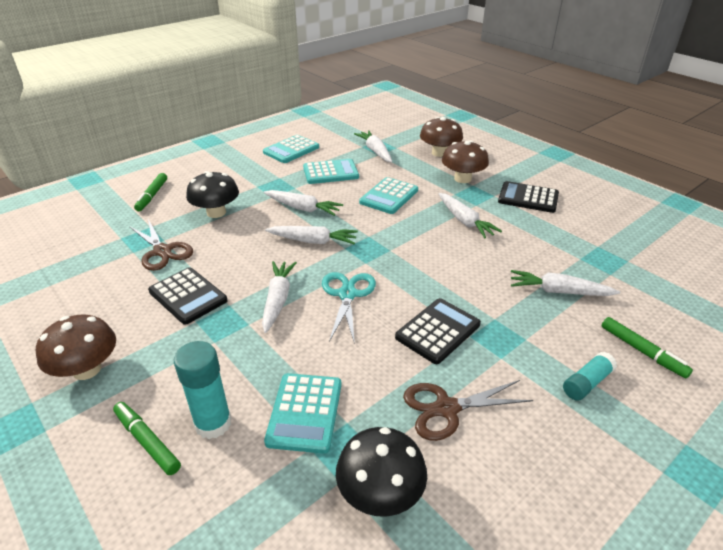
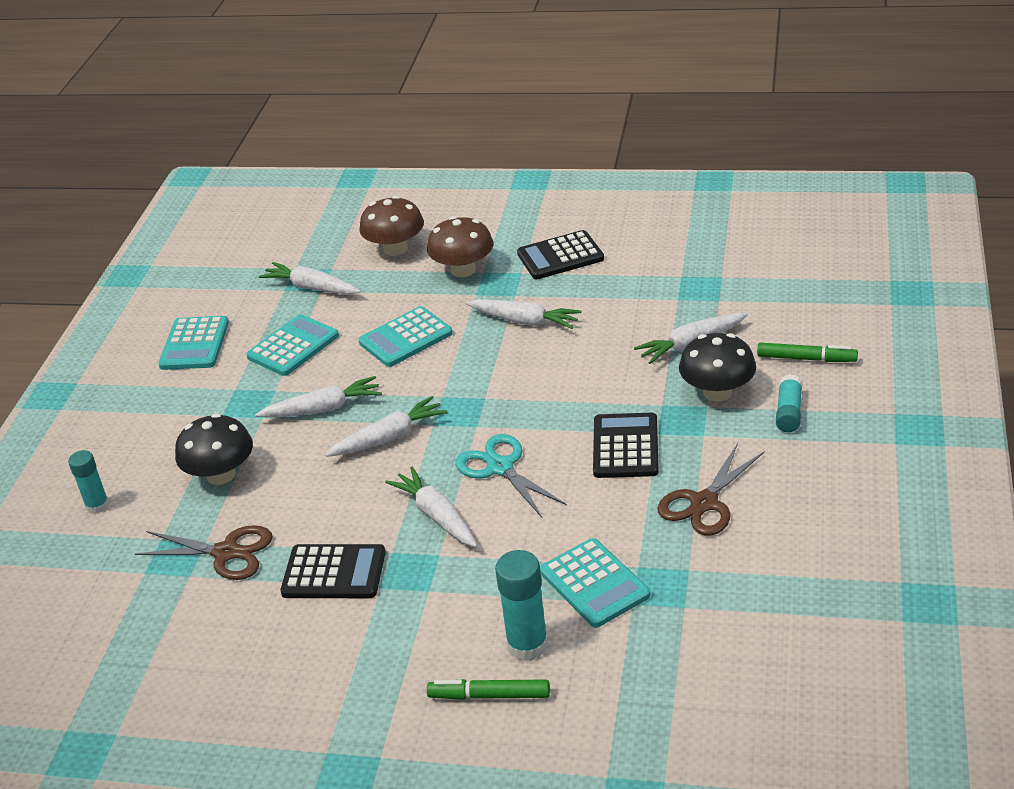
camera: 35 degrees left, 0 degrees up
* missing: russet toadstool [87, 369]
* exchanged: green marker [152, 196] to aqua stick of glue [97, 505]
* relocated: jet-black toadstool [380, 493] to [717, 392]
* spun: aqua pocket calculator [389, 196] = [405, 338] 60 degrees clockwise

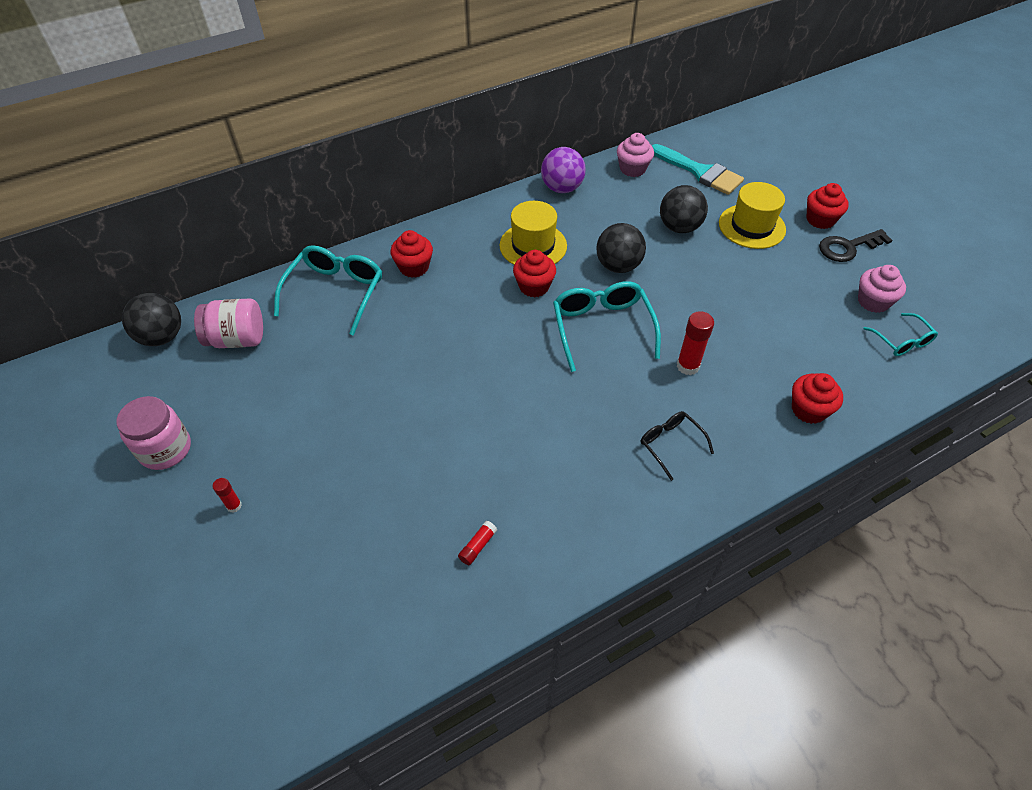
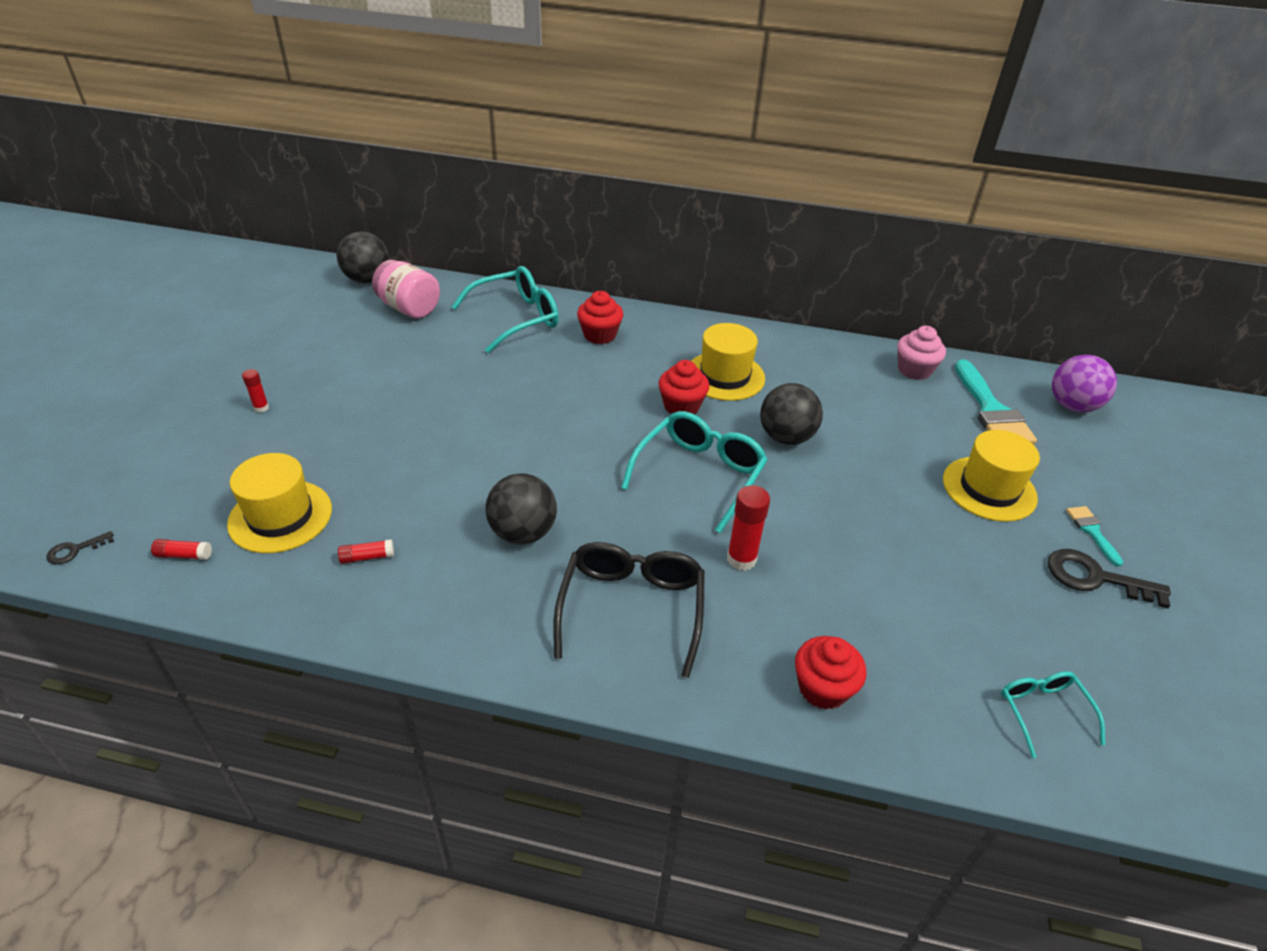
camera: 40 degrees right, 10 degrees down
* missing: pink jam jar [165, 449]
* relocated: purple ball [562, 188] to [1072, 406]
* size: jet-black eyeglasses [670, 444] = [632, 608] x1.77
* relocated: jet-black ball [679, 227] to [523, 532]
* exchanged: crimson muffin [820, 220] to aqua brush [1092, 532]
* missing: pink muffin [873, 301]
* spun: aqua eyeglasses [902, 341] = [1042, 711] 150 degrees clockwise
* appeared: jet-black key [75, 550]
* appeared: crimson stick of glue [184, 555]
* appeared: yellow hat [280, 516]

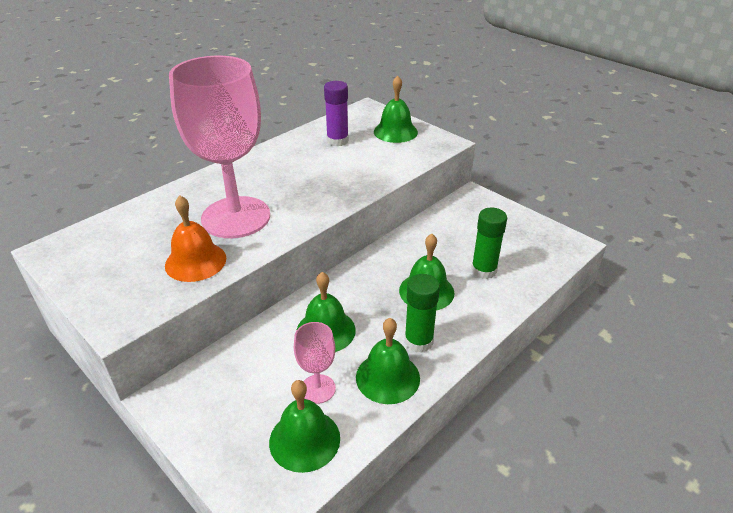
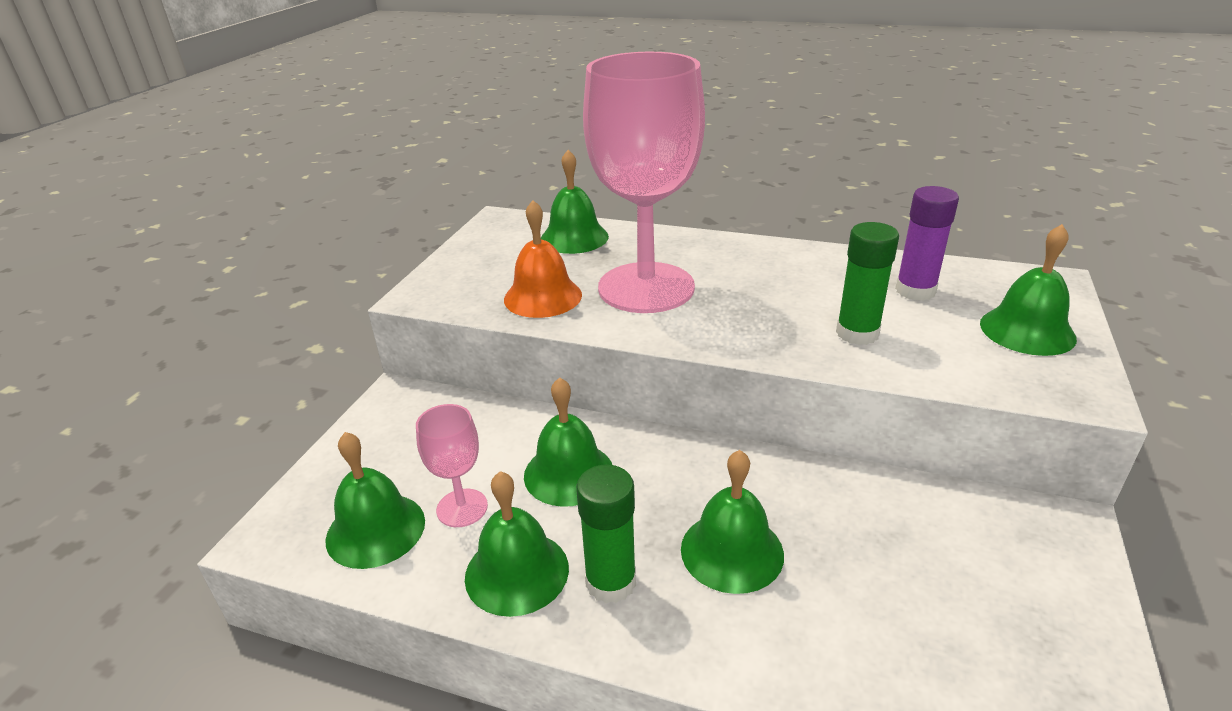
camera: 65 degrees right, 5 degrees down
* relocated: green stick of glue [483, 270] to [857, 333]
* appeared: green school bell [574, 238]

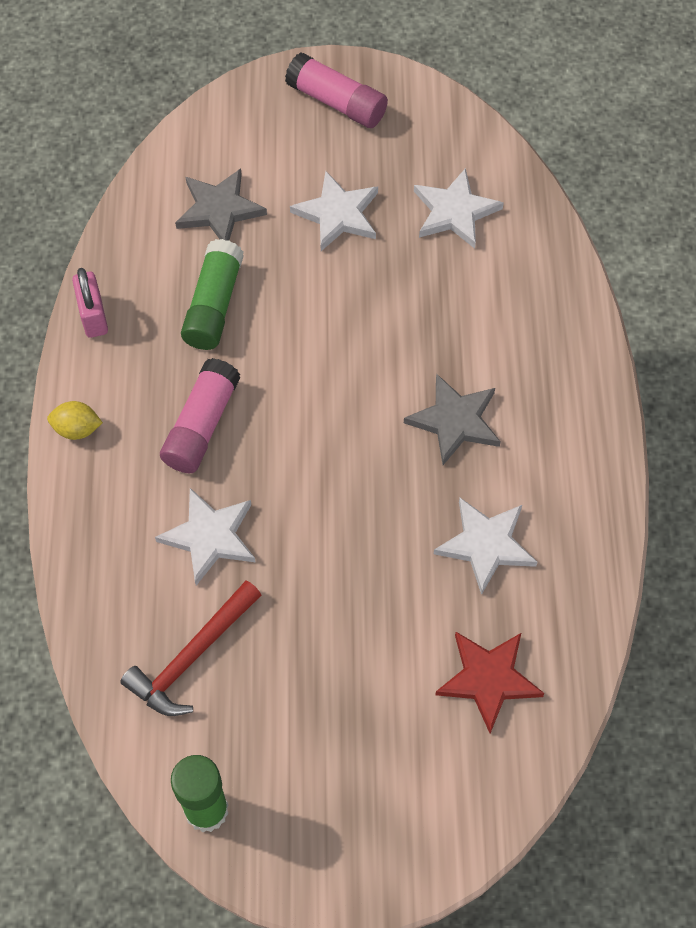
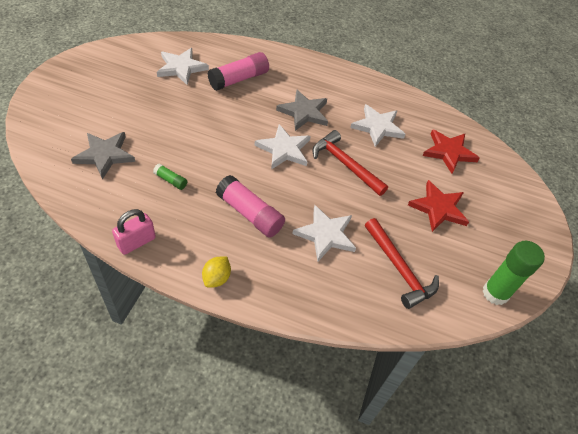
camera: 75 degrees left, 10 degrees down
* spun: pink lock [93, 316] = [136, 242] 45 degrees counterclockwise
* size: green stick of glue [214, 305] = [171, 180] x0.49
* relocated: pink stick of glue [337, 102] to [239, 79]
* relocated: snow-white star [338, 214] to [284, 149]
* appeared: crimson carpenter's hammer [345, 164]
* appeared: crimson star [438, 208]

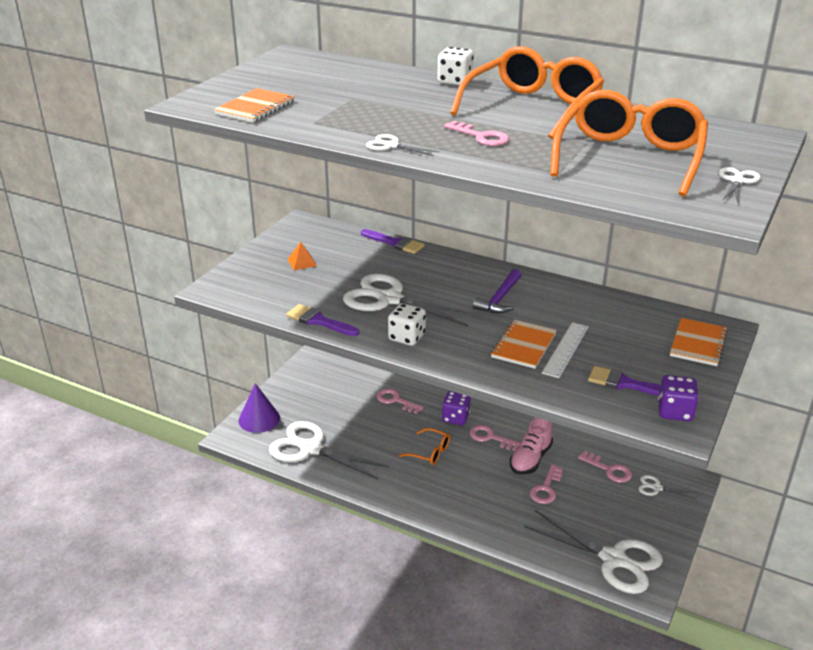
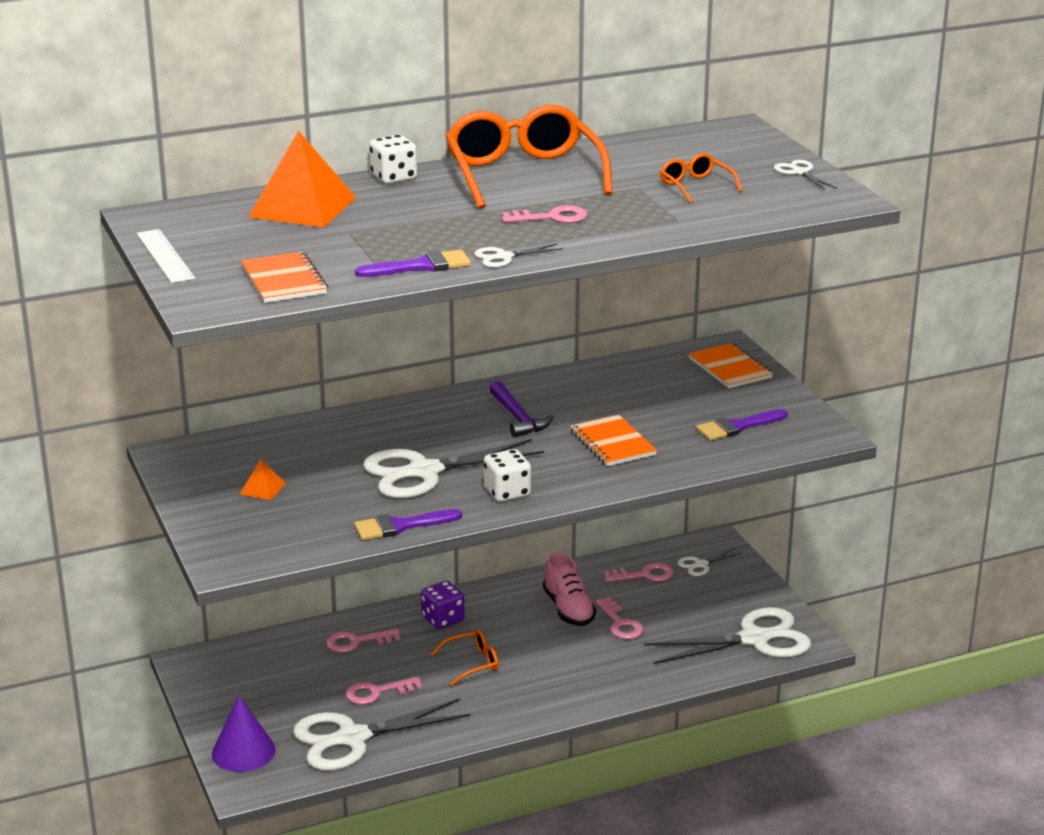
camera: 50 degrees left, 5 degrees down
* relocated: purple brush [395, 243] to [421, 266]
* relocated: pink key [490, 438] to [377, 692]
* relocated: snow-white ruler [565, 349] to [164, 256]
* size: orange eyeglasses [629, 158] = [695, 186] x0.45
* missing: purple game die [675, 411]
* appeared: orange solid pyramid [303, 207]

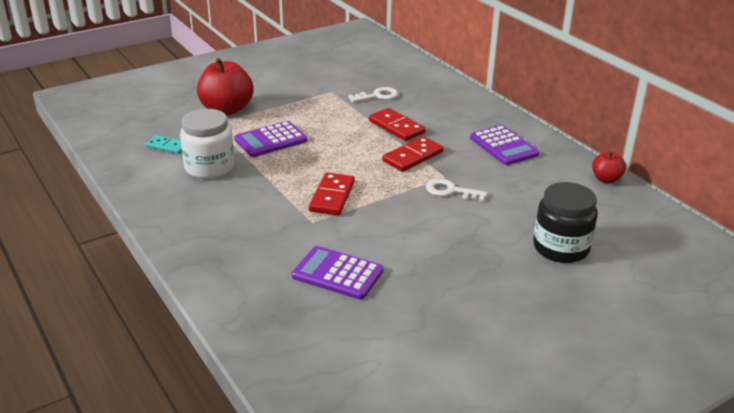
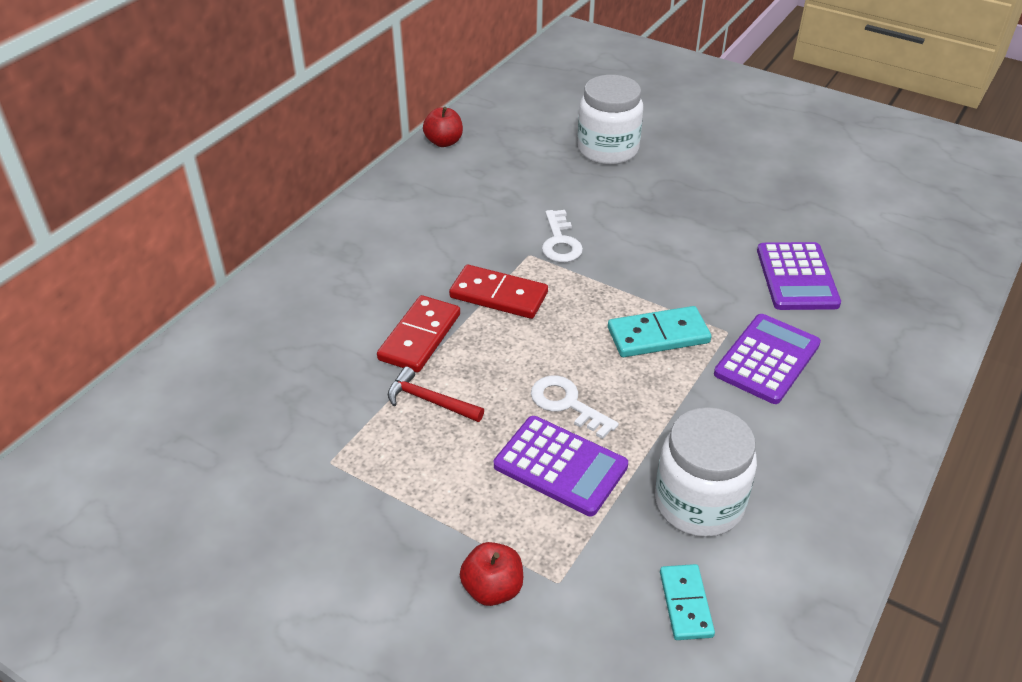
camera: 115 degrees left, 10 degrees up
* size: crimson apple [227, 109] = [492, 589] x0.52
* colour: crimson domino piece [332, 197] to aqua domino piece [658, 335]
* relocated: snow-white key [377, 96] to [567, 404]
* relocated: purple pocket calculator [503, 146] to [767, 359]
* colour: jet-black jam jar [561, 248] to snow-white jam jar [607, 149]
* appeared: crimson carpenter's hammer [429, 400]

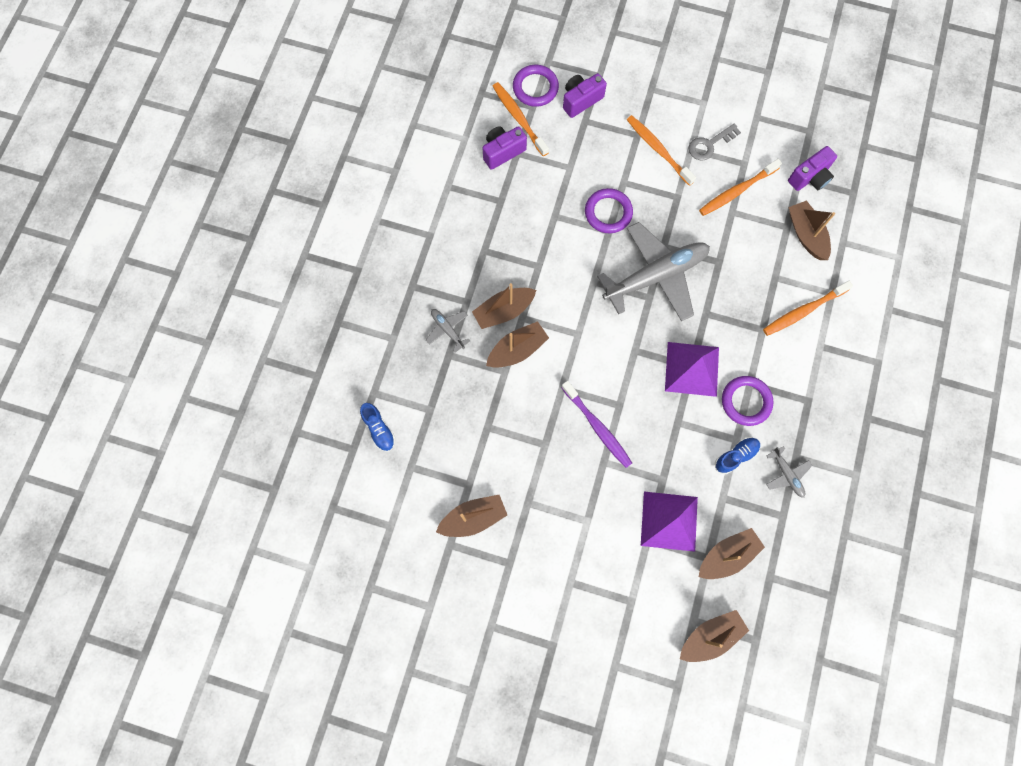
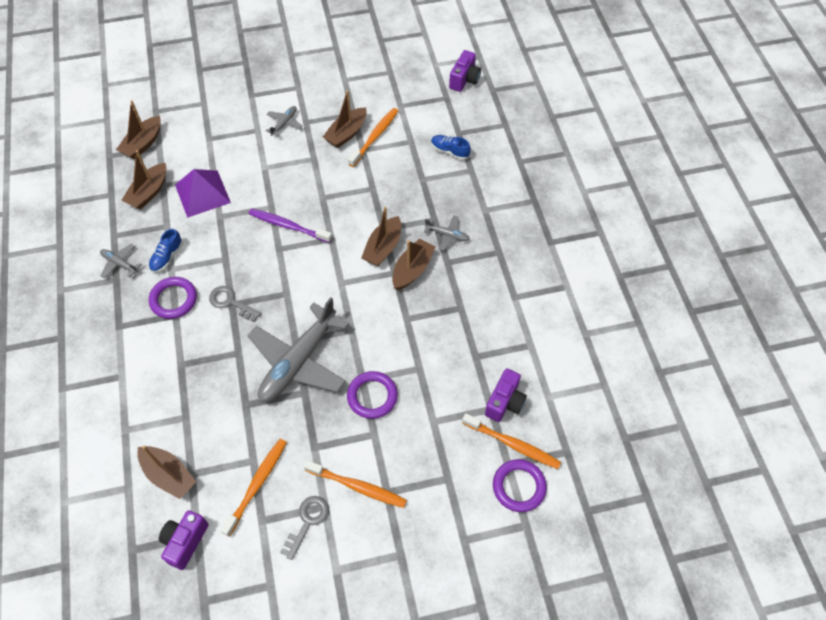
camera: 150 degrees right, 15 degrees down
* relocated: purple compact camera [581, 100] to [464, 80]
* exchanged: purple solid pyramid [692, 368] to gray key [231, 302]
* relocated: orange toothbrush [803, 311] to [375, 137]
* appeared: gray aeroplane [284, 123]

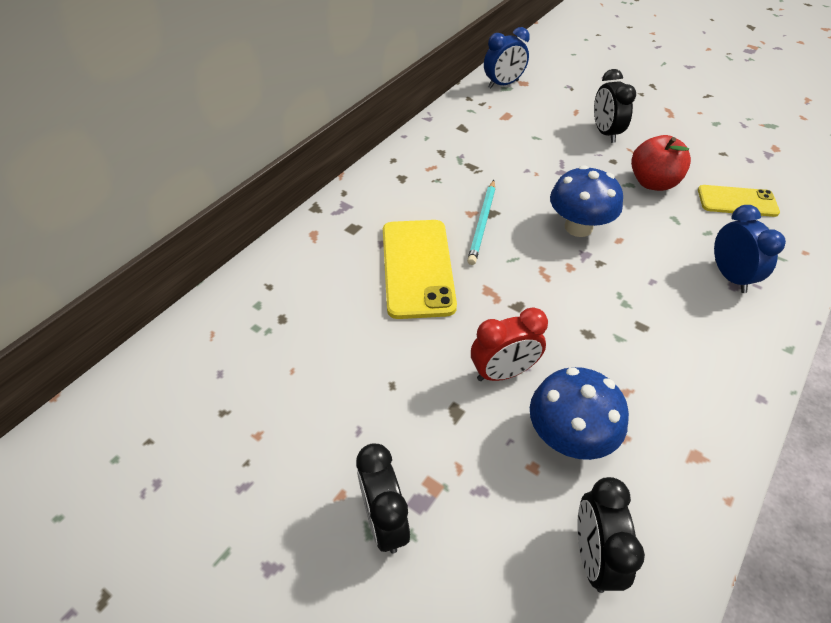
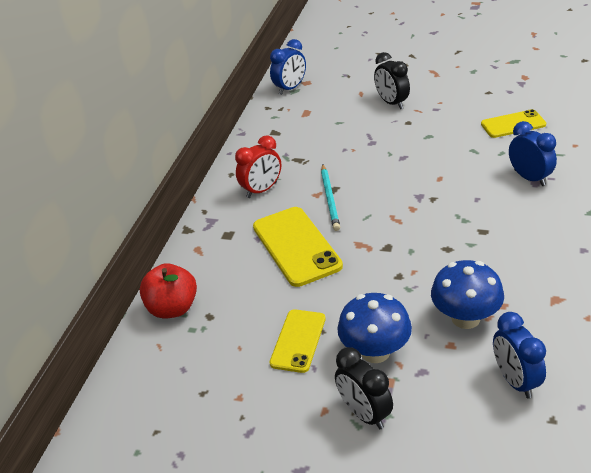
camera: 15 degrees left, 10 degrees down
* relocated: crimson alarm clock [503, 372] to [262, 190]
* relocated: royal blue toadstool [578, 227] to [375, 352]
* colour: jet-black alarm clock [593, 556] to royal blue alarm clock [515, 381]
* relocated: crimson apple [653, 183] to [173, 308]
* appeared: yellow smartphone [298, 341]

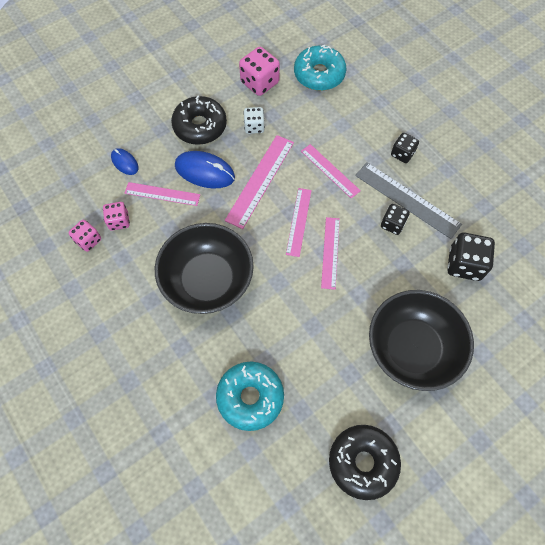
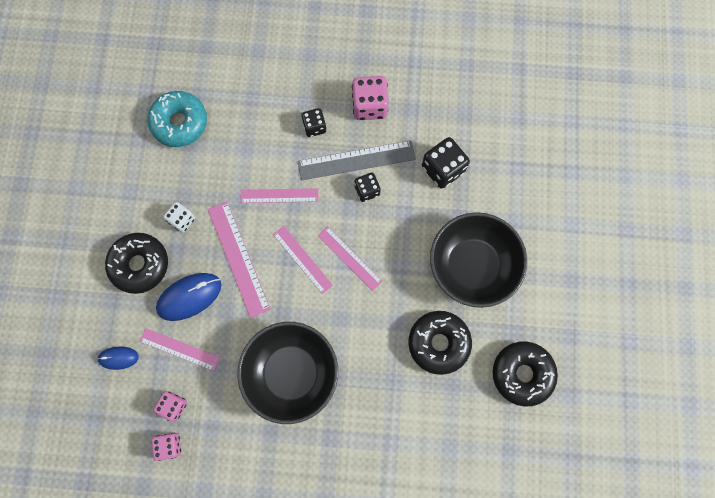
camera: 50 degrees left, 10 degrees up
* spun: pink ruler [162, 194] = [179, 349] 60 degrees clockwise
* missing: aqua donut [250, 397]
* relocated: pink game die [259, 83] to [369, 106]
* appeared: jet-black donut [438, 343]

